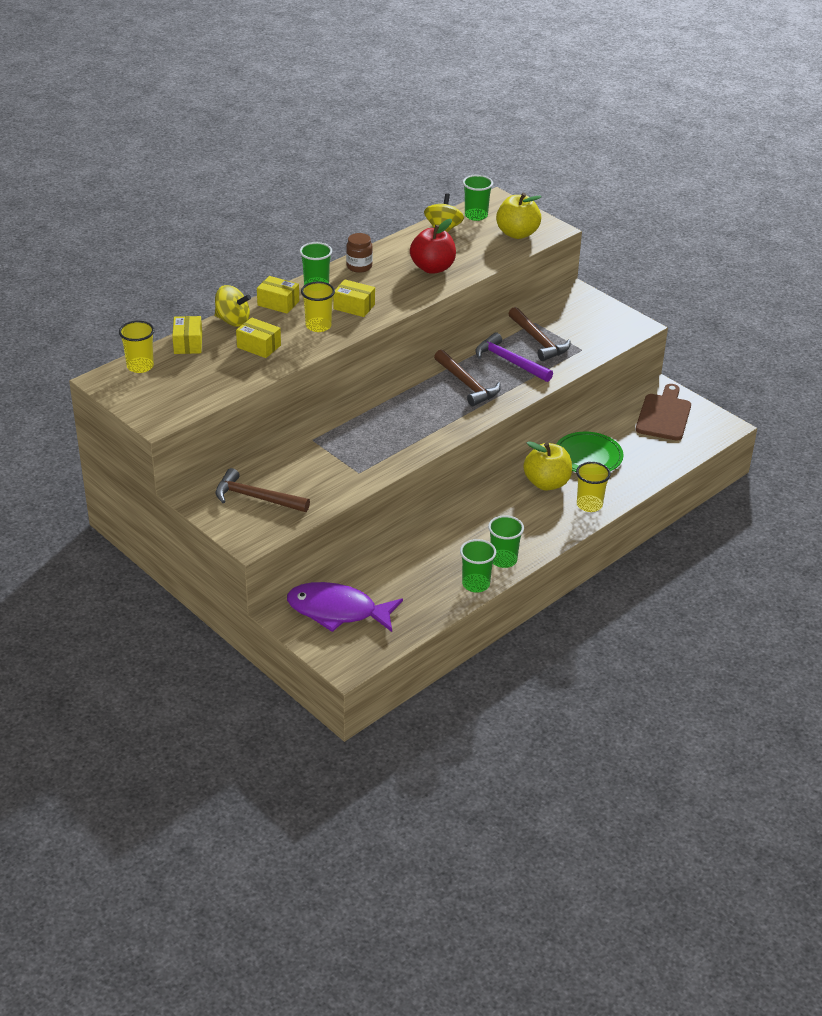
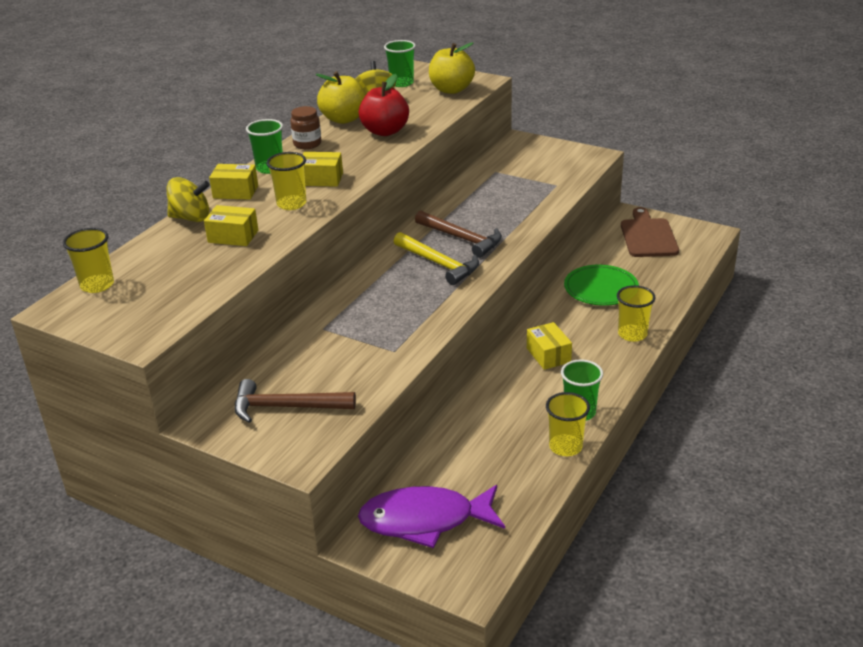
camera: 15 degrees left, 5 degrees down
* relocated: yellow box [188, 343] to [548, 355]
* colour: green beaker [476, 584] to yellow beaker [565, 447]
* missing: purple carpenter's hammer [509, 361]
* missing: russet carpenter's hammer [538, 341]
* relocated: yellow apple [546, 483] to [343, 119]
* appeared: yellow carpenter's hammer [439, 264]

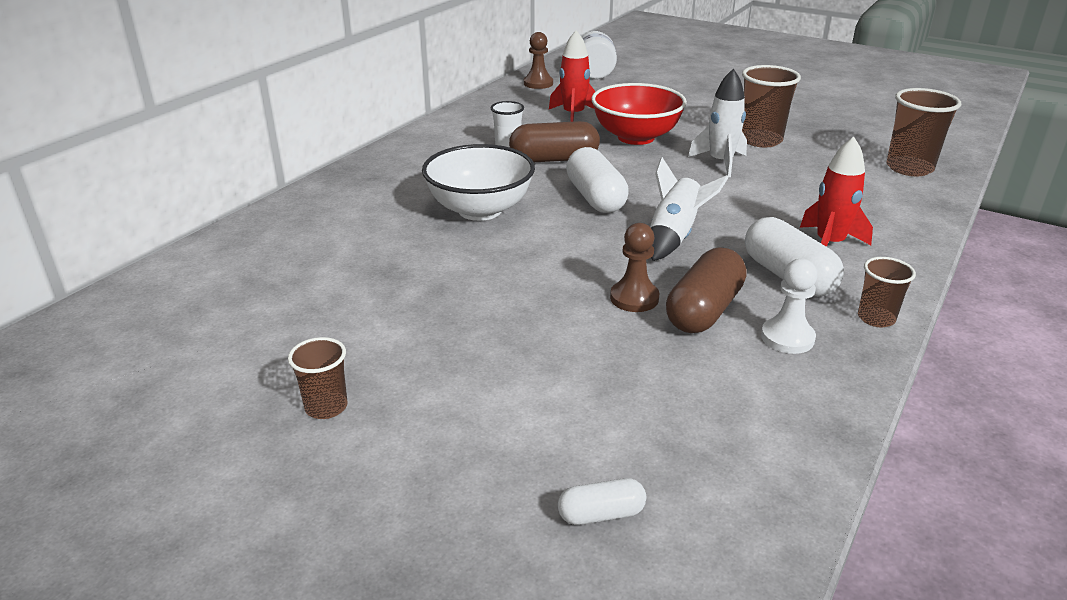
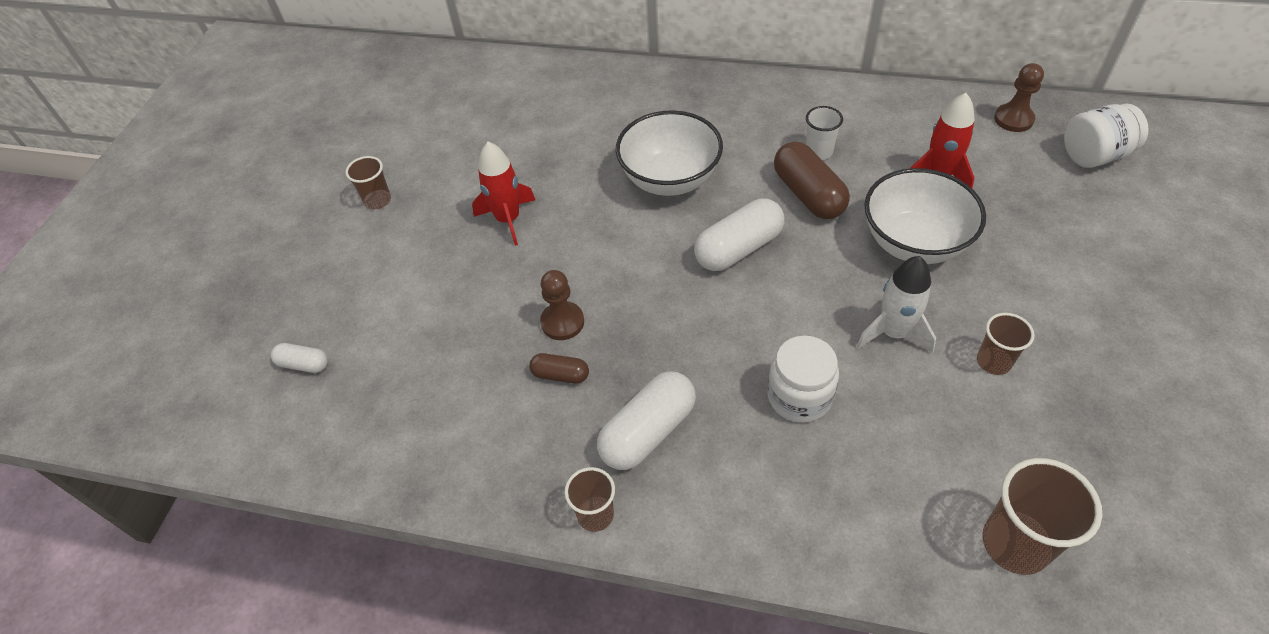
camera: 75 degrees right, 20 degrees up
* spun: snow-white pill [601, 514] = [304, 364] 45 degrees counterclockwise
* colour: crimson serving bowl [636, 137] to snow-white serving bowl [914, 242]
* missing: snow-white rocket [674, 236]
* size: russet pill [704, 310] = [560, 375] x0.53
* size: russet beaker [760, 140] = [993, 362] x0.59
* missing: snow-white game pawn [787, 338]
* relocated: crimson rocket [829, 244] to [508, 219]
* appeared: snow-white jam jar [799, 396]

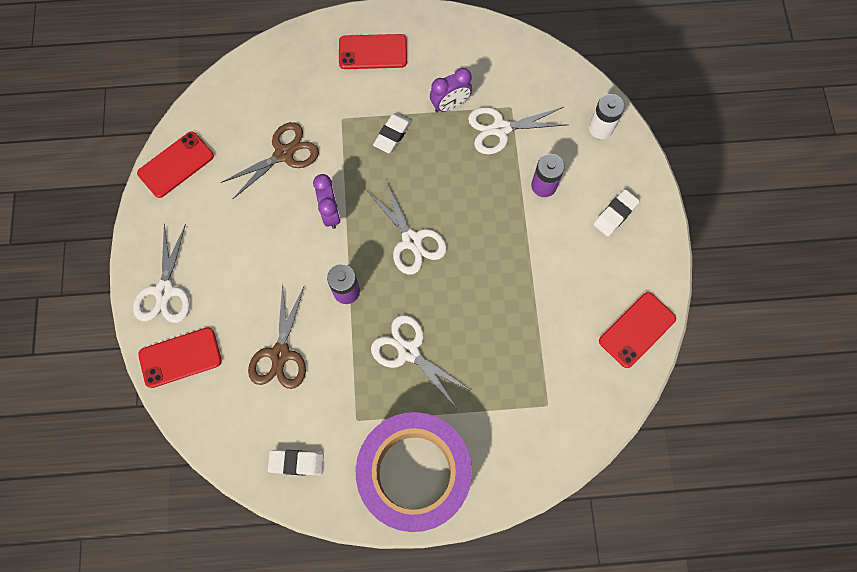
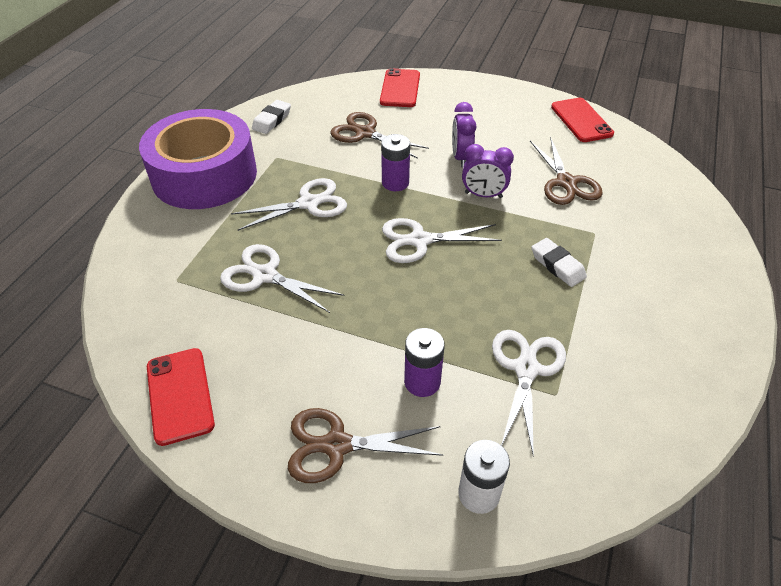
camera: 115 degrees right, 25 degrees down
* relocated: snow-white pair of scissors [165, 291] to [265, 275]
* missing: crimson smartphone [373, 52]
* relocated: purple alarm clock [450, 105] to [461, 157]
* exchanged: snow-white eraser [615, 214] to russet pair of scissors [337, 445]

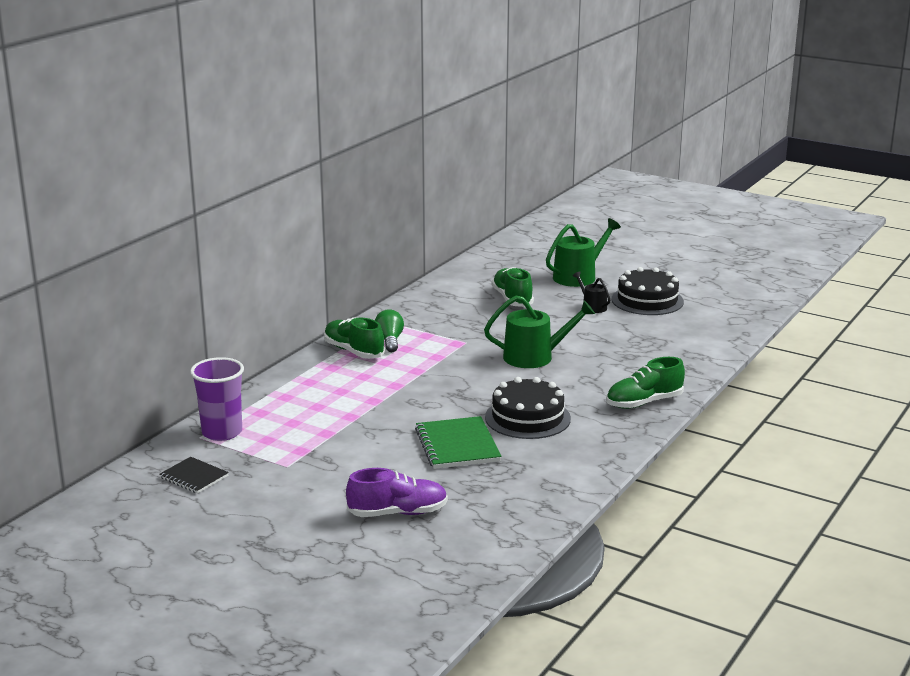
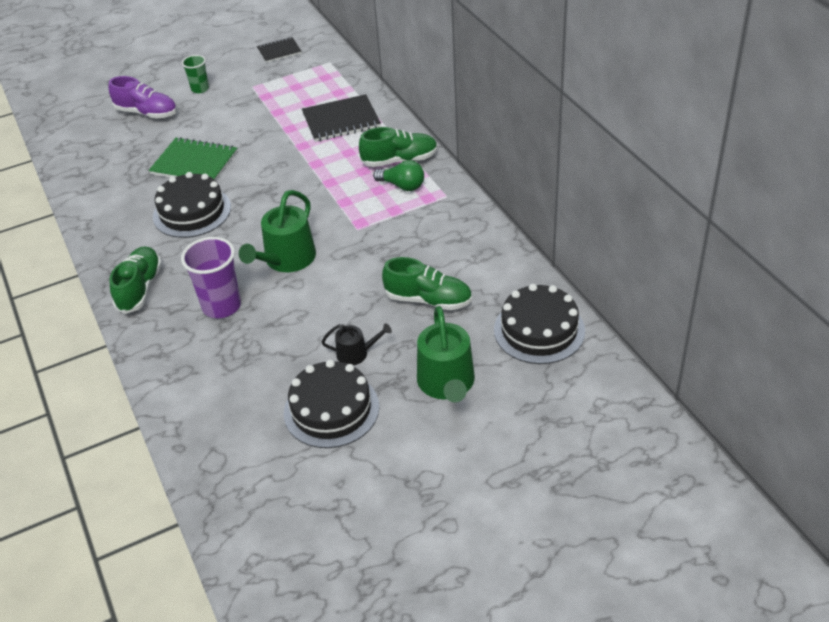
camera: 125 degrees right, 20 degrees up
* relocated: purple beaker [222, 432] to [221, 306]
* spun: purple shoe [398, 513] = [147, 113] 90 degrees counterclockwise
* appeared: green beaker [200, 89]
* appeared: jet-black notepad [341, 120]
* appeared: jet-black gateau [539, 330]

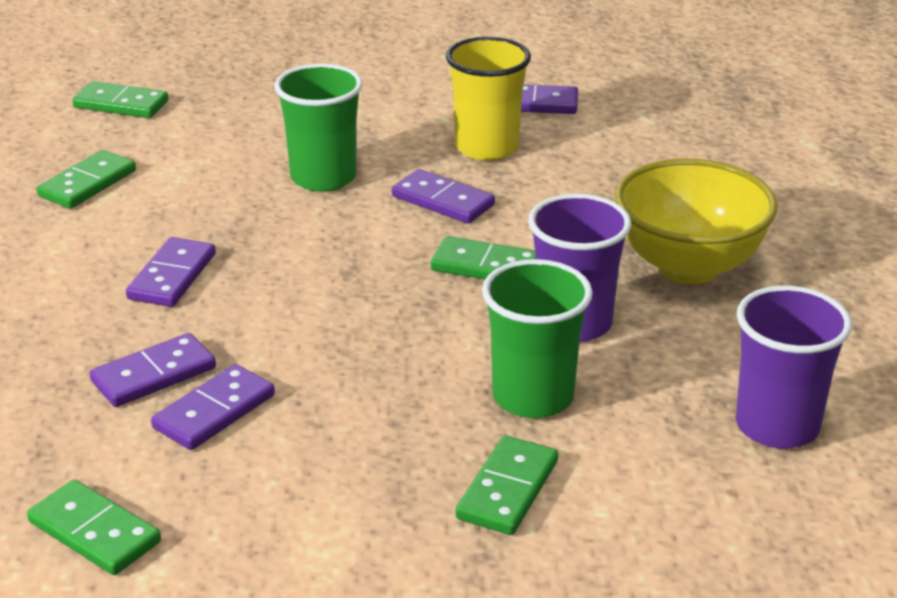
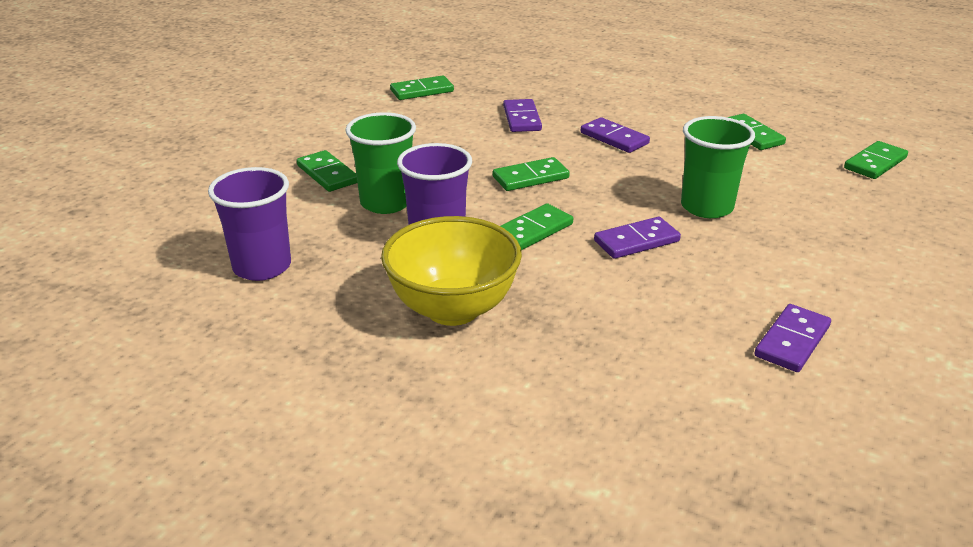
camera: 120 degrees right, 0 degrees up
* missing: purple domino piece [214, 412]
* missing: yellow beaker [486, 147]
* appeared: green domino piece [530, 177]

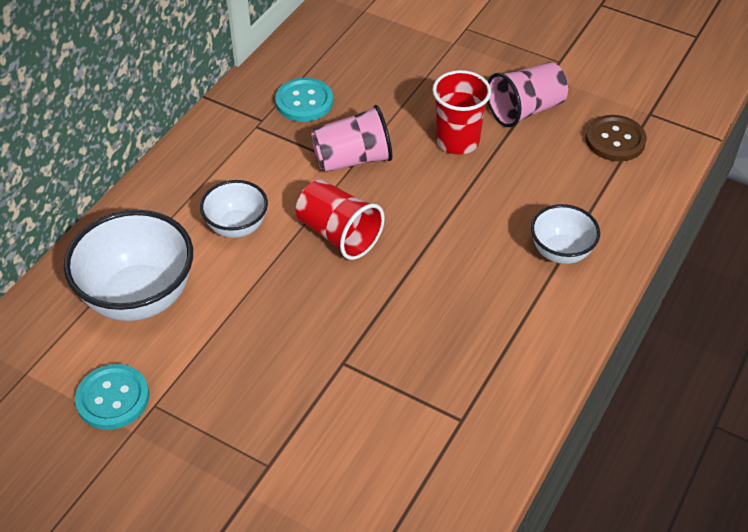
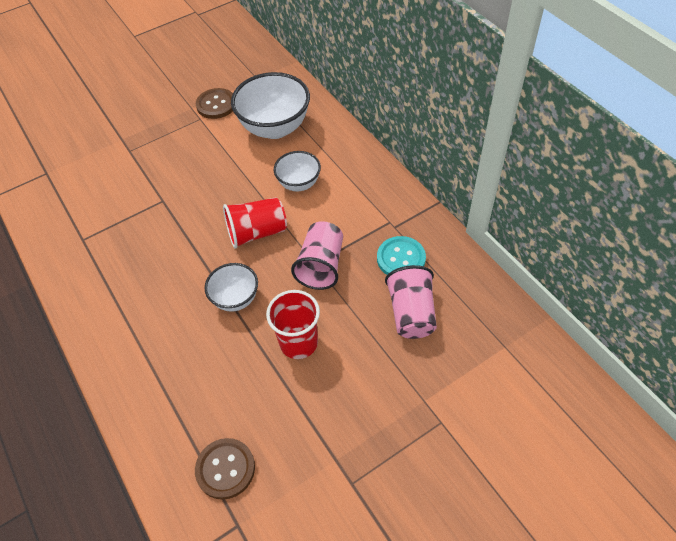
camera: 120 degrees right, 5 degrees up
* colour: aqua sewing button [113, 398] to russet sewing button [216, 105]
* relocated: pink beaker [525, 110] to [411, 313]
* relocated: snow-white serving bowl [560, 252] to [236, 299]

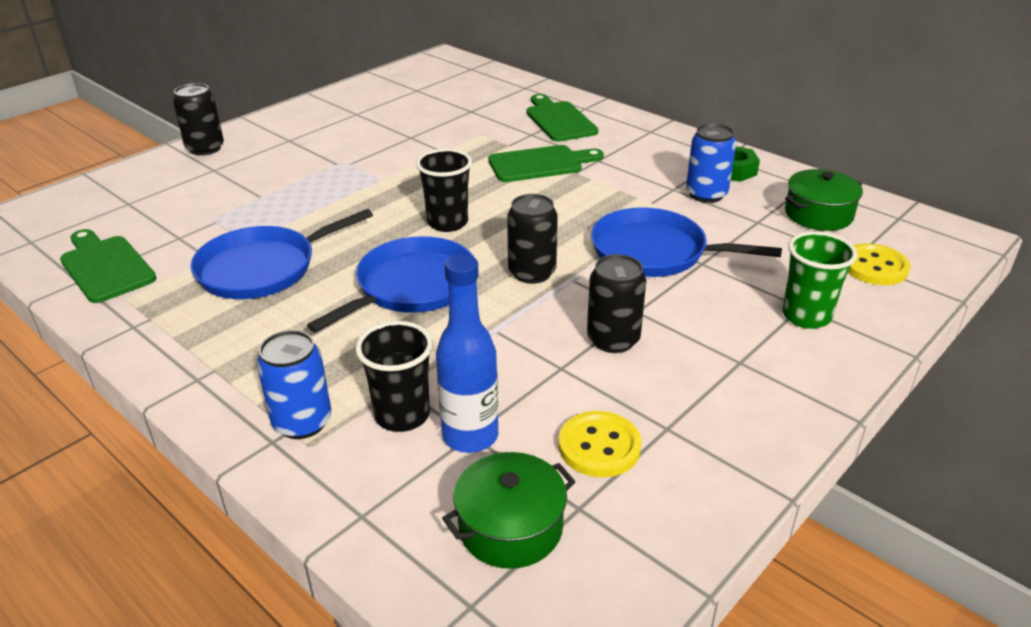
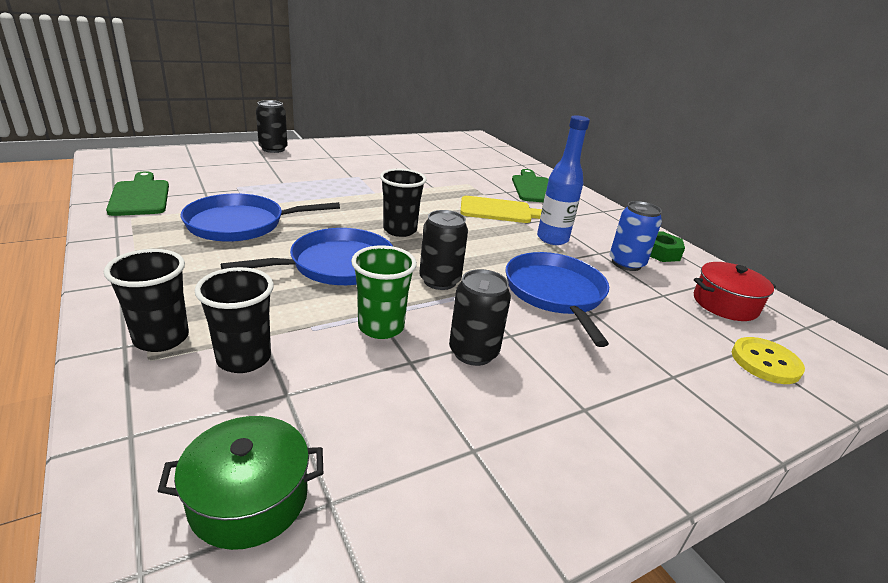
camera: 15 degrees right, 5 degrees down
* exchanged: royal blue soda can [302, 422] to jet-black beaker [161, 338]
* relocated: royal blue drink bottle [470, 436] to [552, 239]
* colour: green bread board [540, 164] to yellow bread board [500, 211]
* missing: yellow sewing button [599, 446]
* spun: royal blue pan [655, 252] = [555, 293] 45 degrees clockwise
* relocated: green beaker [806, 316] to [381, 327]
* colour: green cooking pot [818, 214] to crimson cooking pot [725, 304]

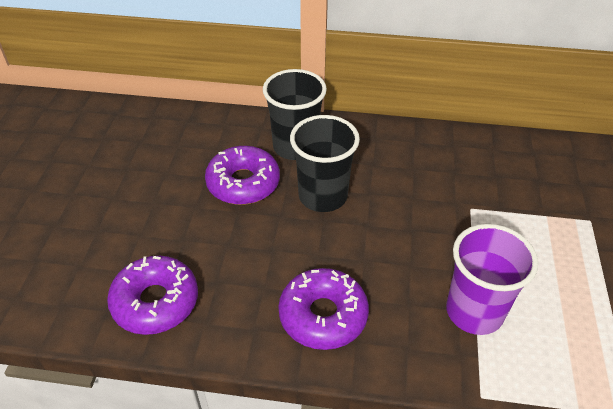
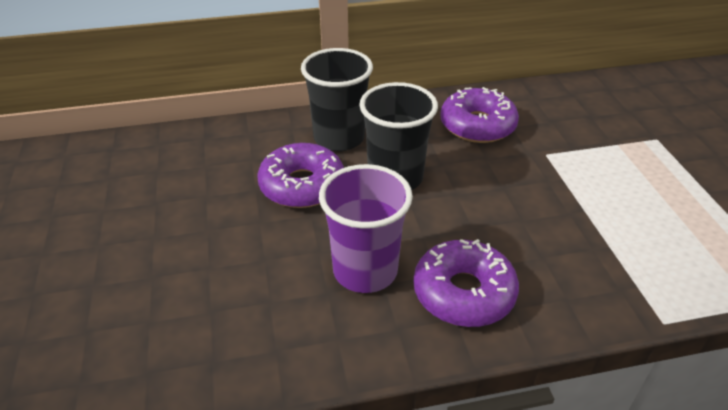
camera: 20 degrees left, 5 degrees down
* relocated: purple donut [155, 302] to [477, 125]
* relocated: purple beaker [474, 311] to [365, 271]

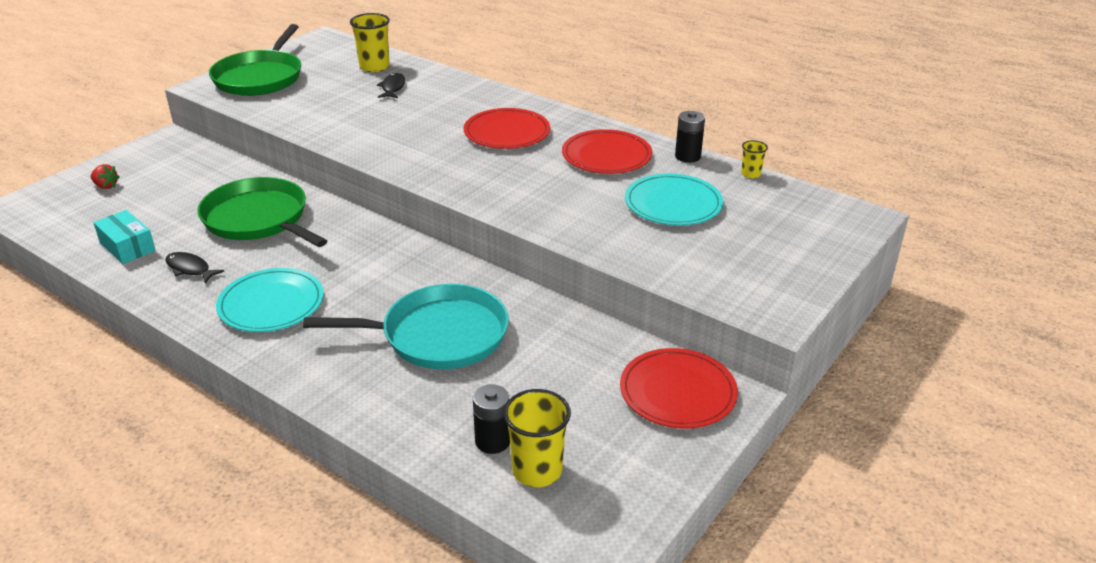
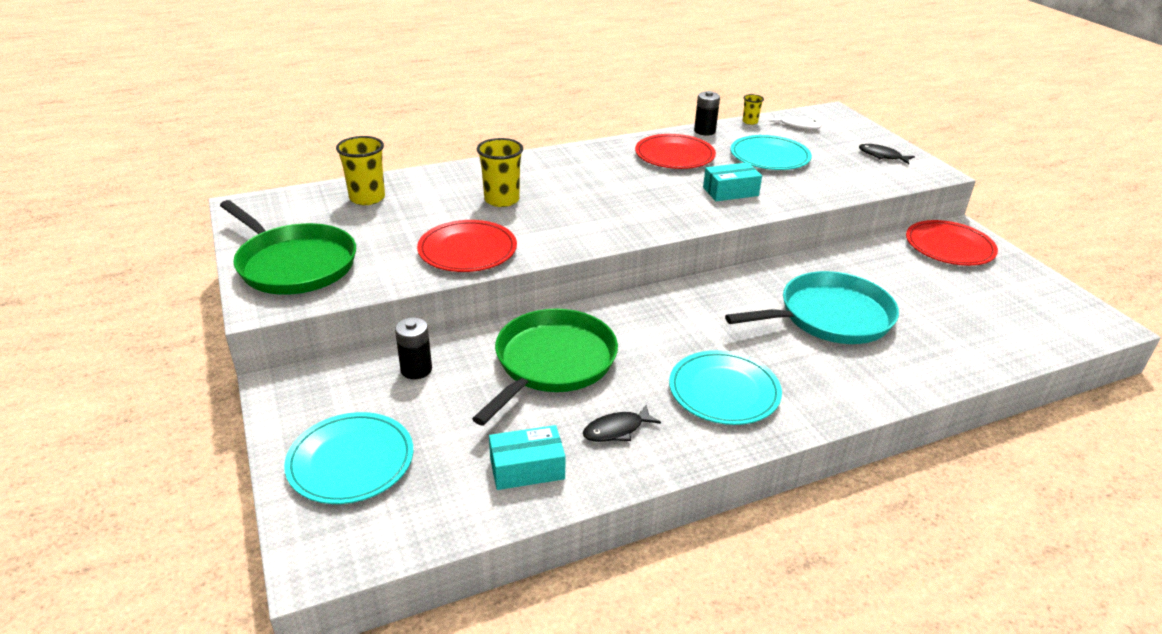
camera: 60 degrees left, 0 degrees up
* exchanged: crimson strawberry [106, 186] to aqua flat dish [351, 461]
* spun: green pan [259, 219] = [552, 363] 135 degrees clockwise
* spun: aqua pan [438, 335] = [830, 317] 45 degrees clockwise
* relocated: jet-black fish figure [392, 88] to [882, 156]
* relocated: crimson flat dish [507, 132] to [467, 250]
* relocated: jet-black power cell [492, 441] to [416, 369]
* relocated: yellow beaker [537, 470] to [501, 200]
* appeared: aqua box [730, 191]
* appeared: snow-white fish figure [797, 126]

